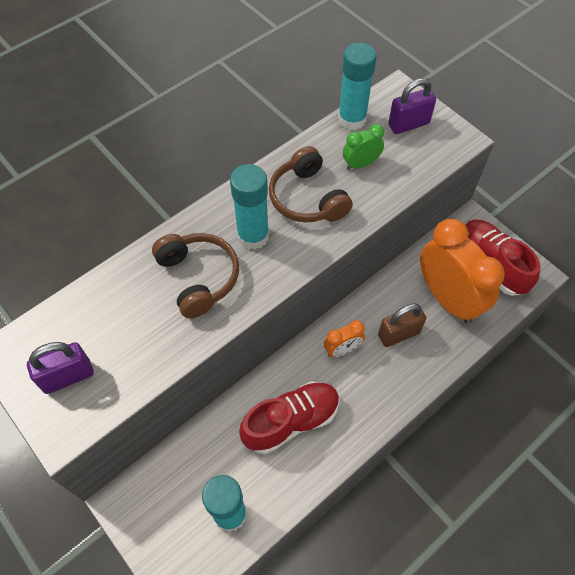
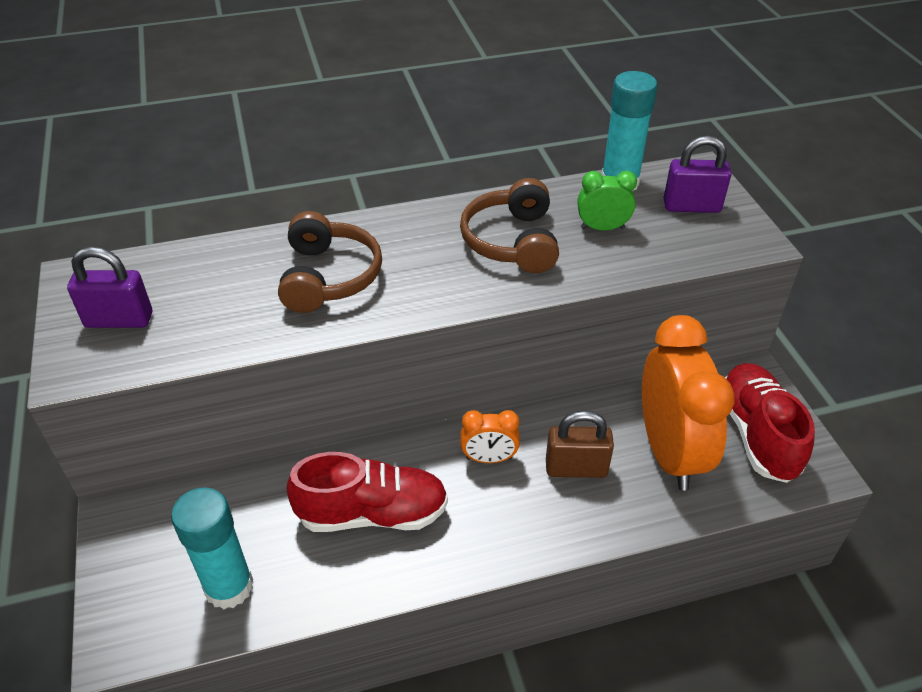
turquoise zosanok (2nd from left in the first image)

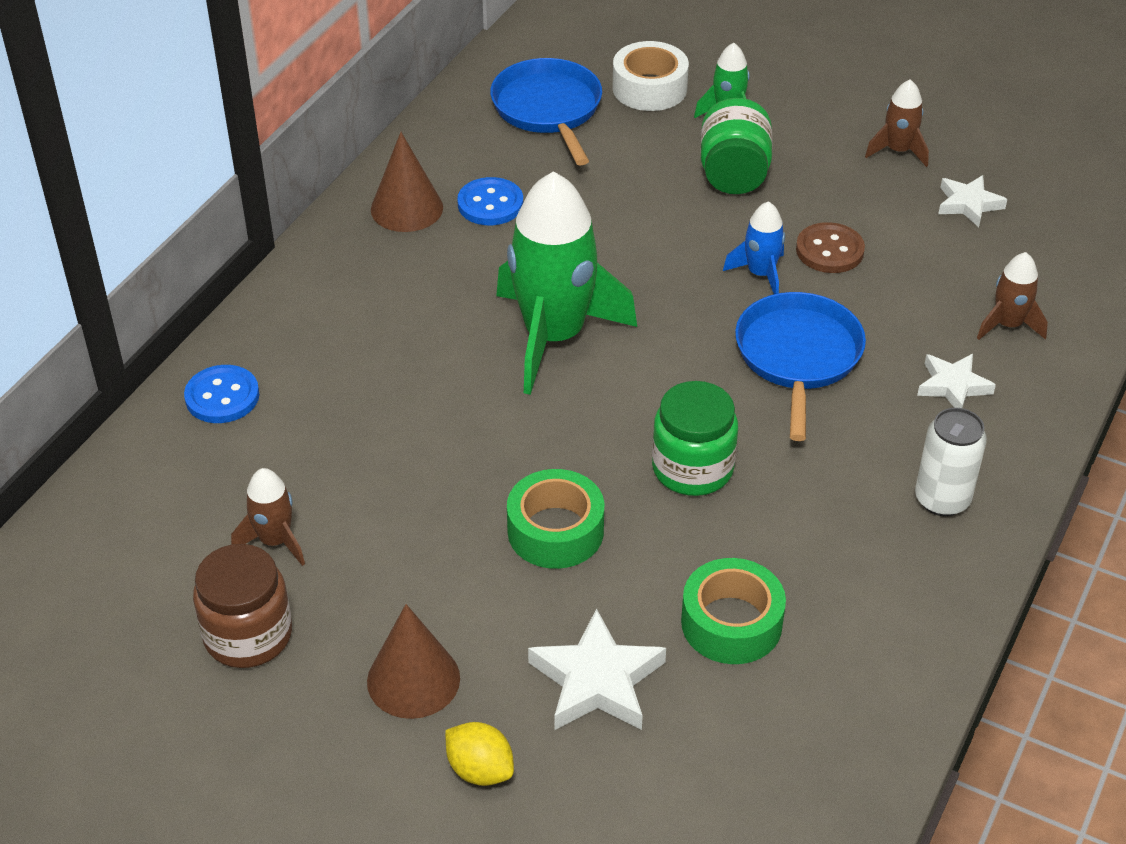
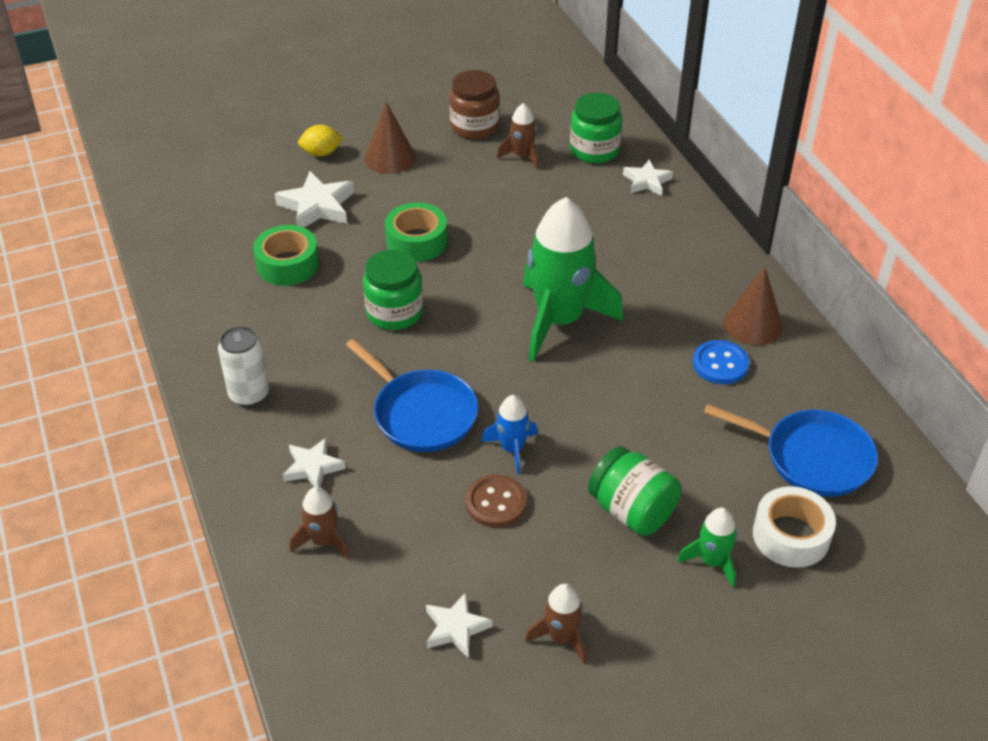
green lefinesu (2nd from left); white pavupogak (4th from left)

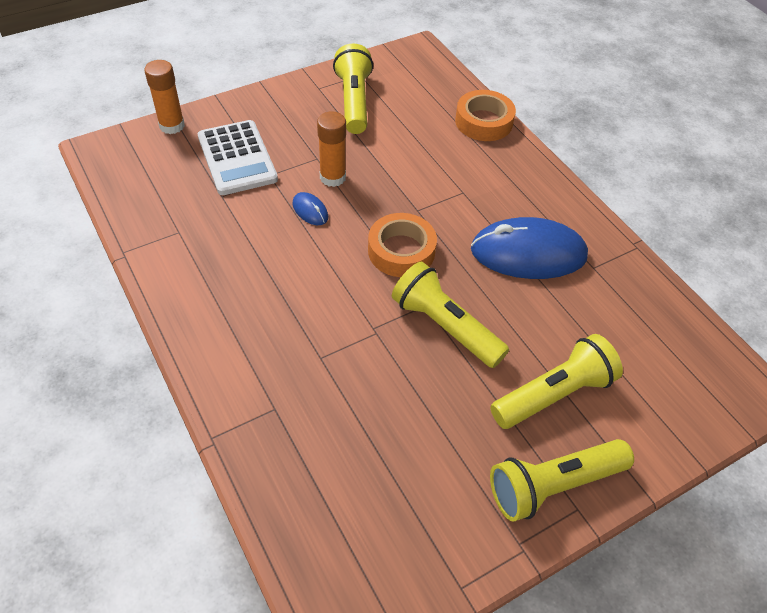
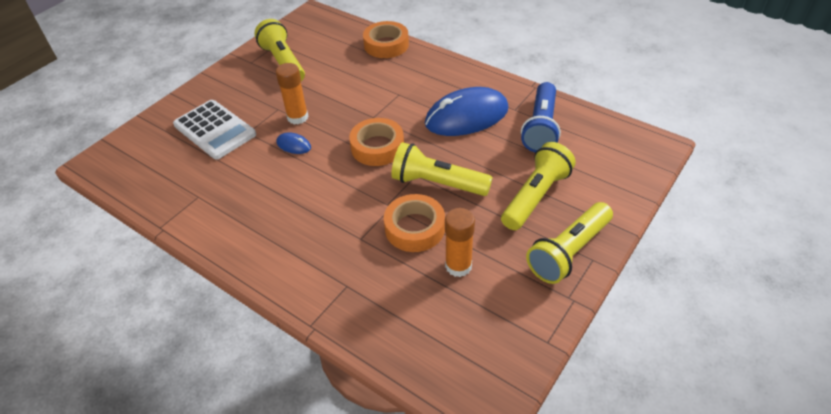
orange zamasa (3rd from left); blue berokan; orange zosanok (2nd from left)

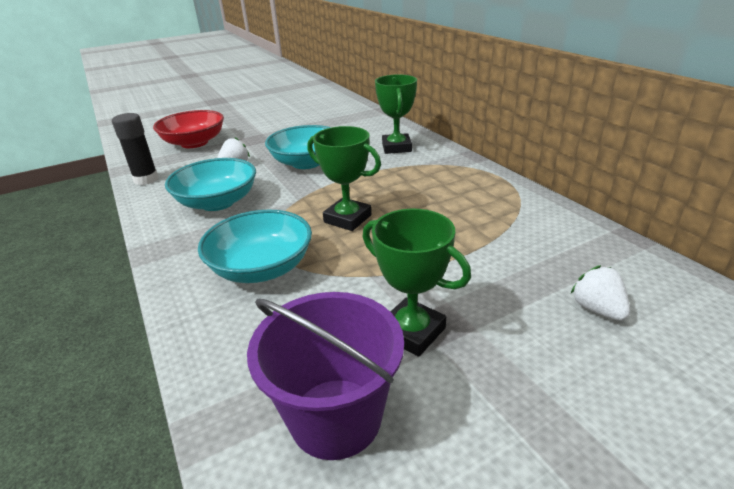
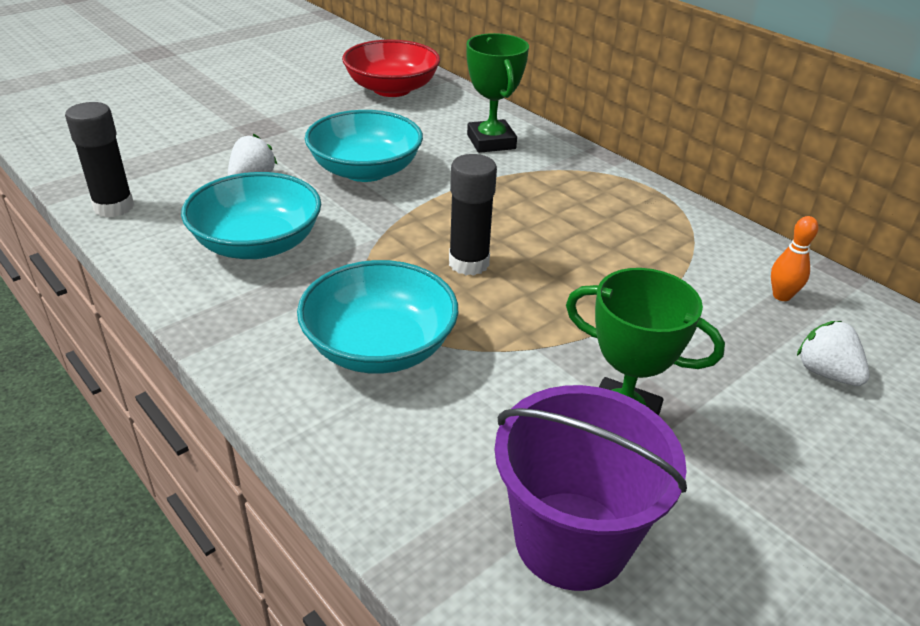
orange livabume; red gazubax; black zosanok (2nd from left)

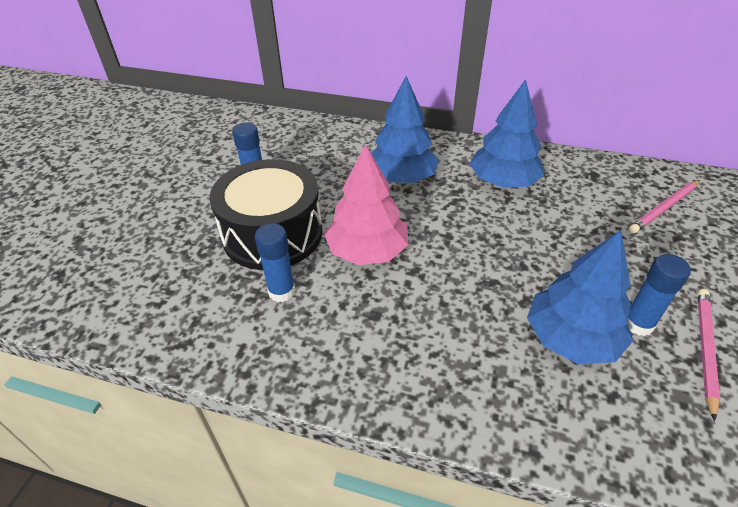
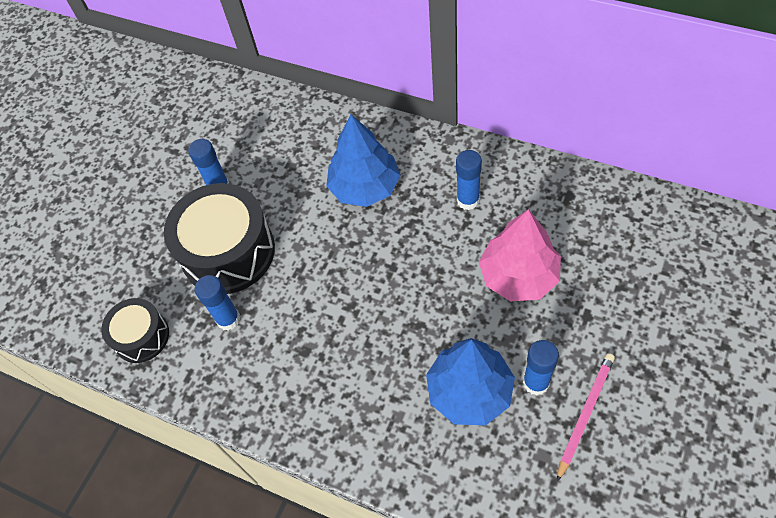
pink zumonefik (1st from left in the first image); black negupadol (1st from left); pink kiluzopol; blue zosanok (3rd from left)

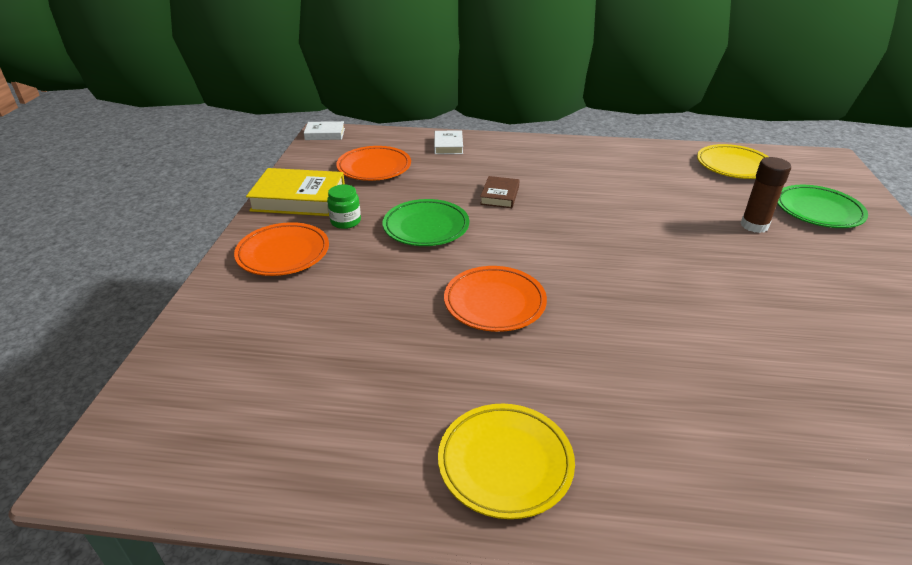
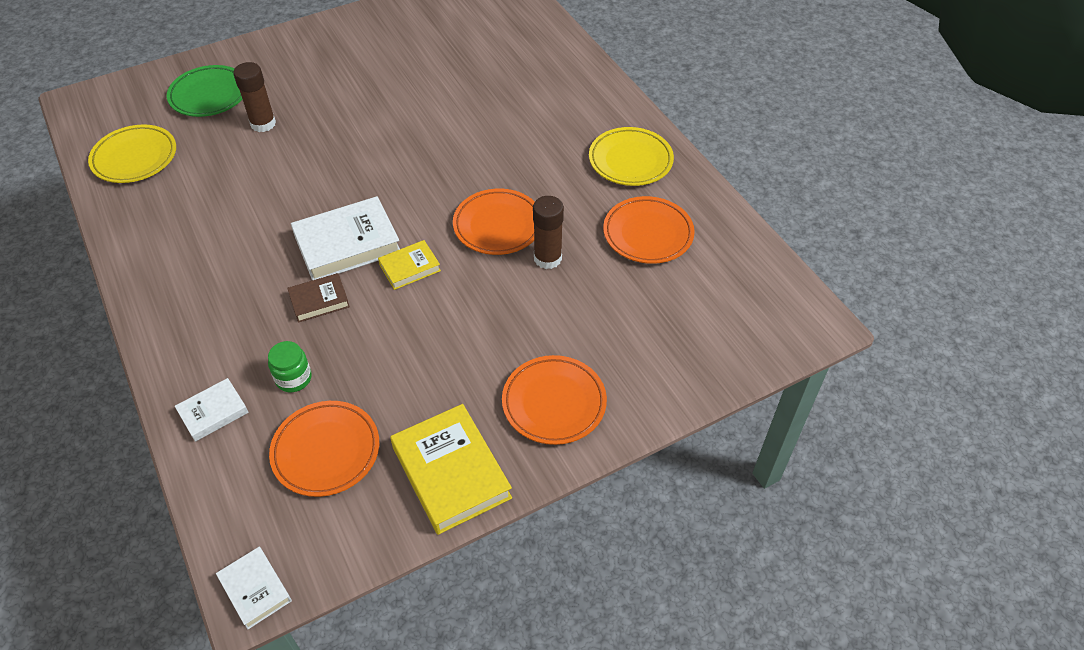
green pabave (1st from left in the first image); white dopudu (3rd from left); yellow dopudu (1st from left); brown zosanok (2nd from left); orange pabave (4th from left); green lefinesu

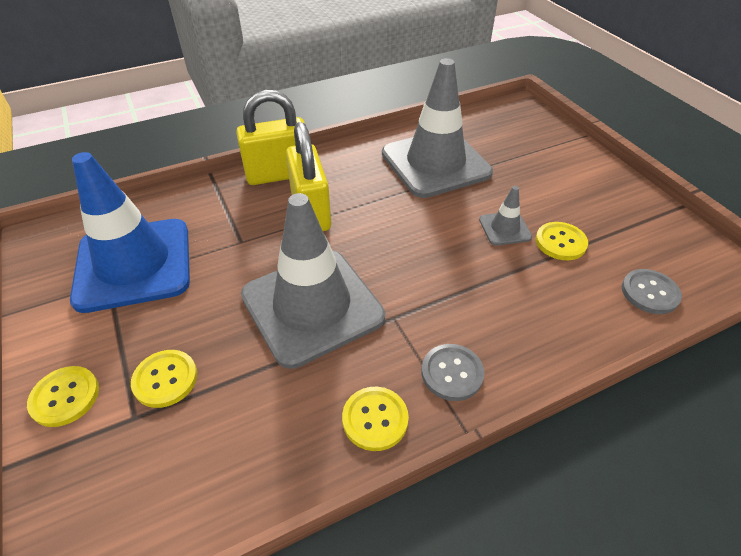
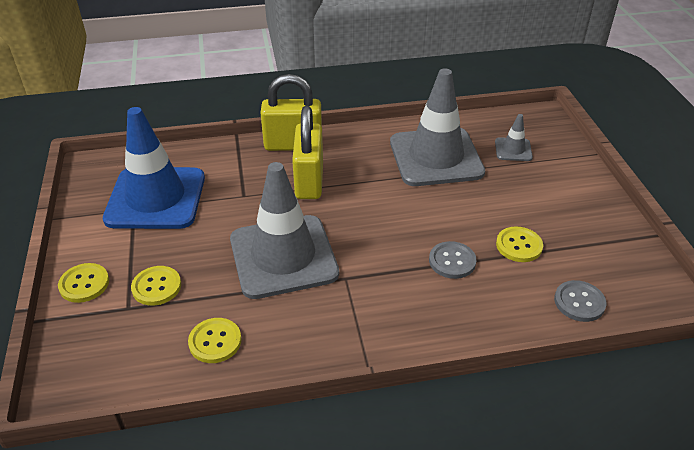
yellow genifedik (3rd from left); grey genifedik (1st from left); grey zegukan (3rd from left)

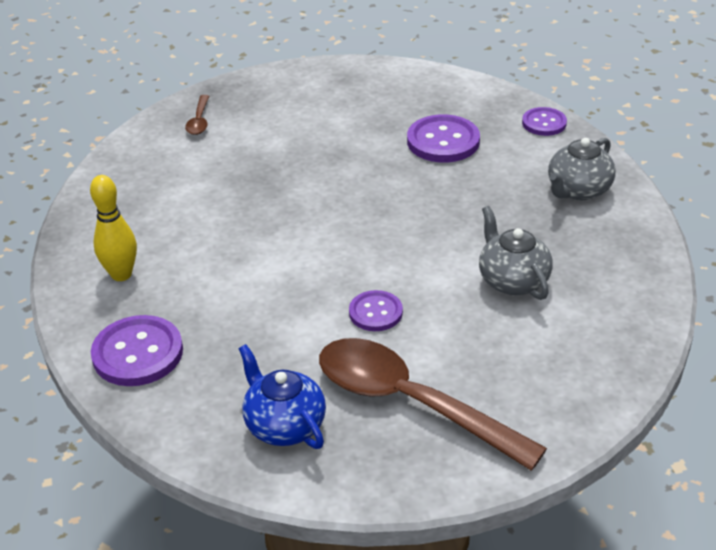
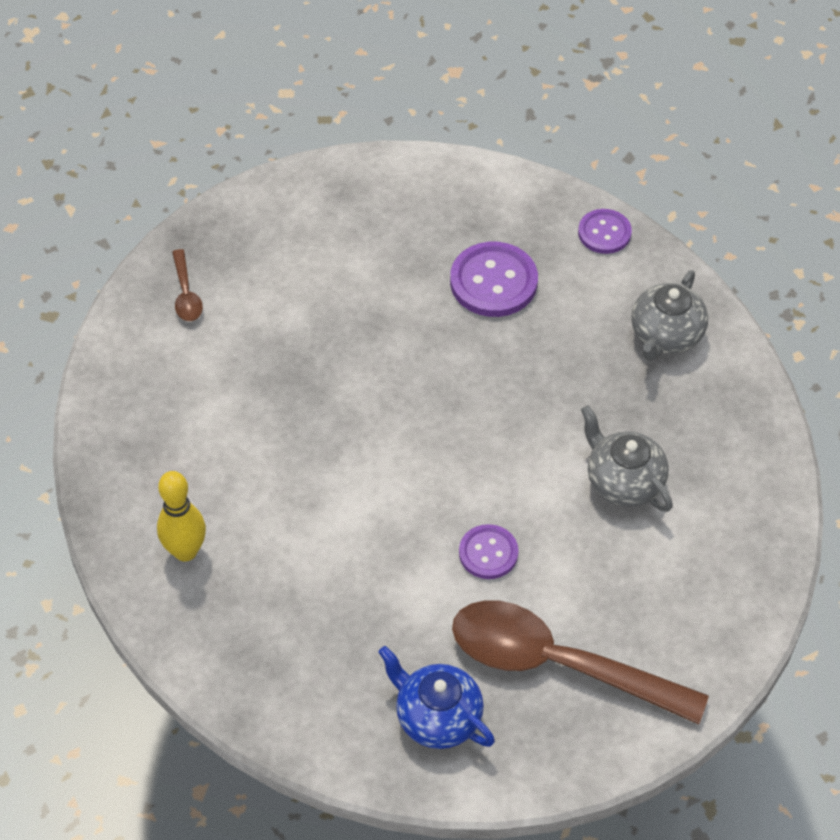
purple genifedik (1st from left in the first image)

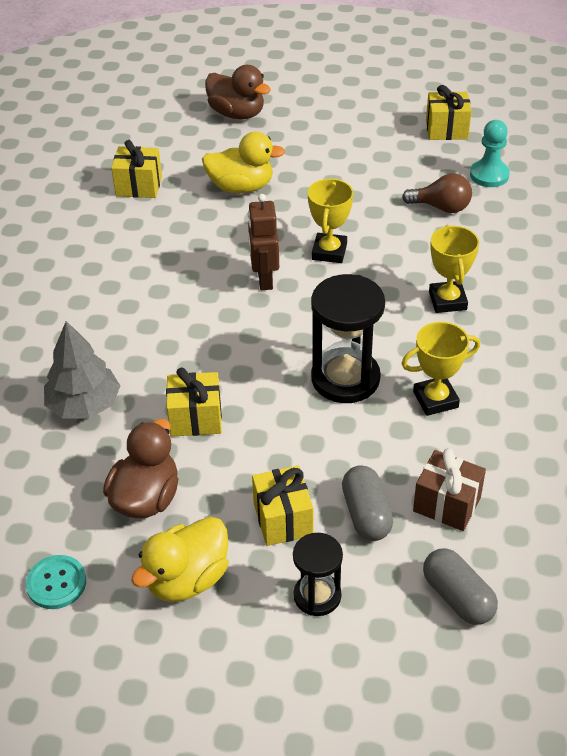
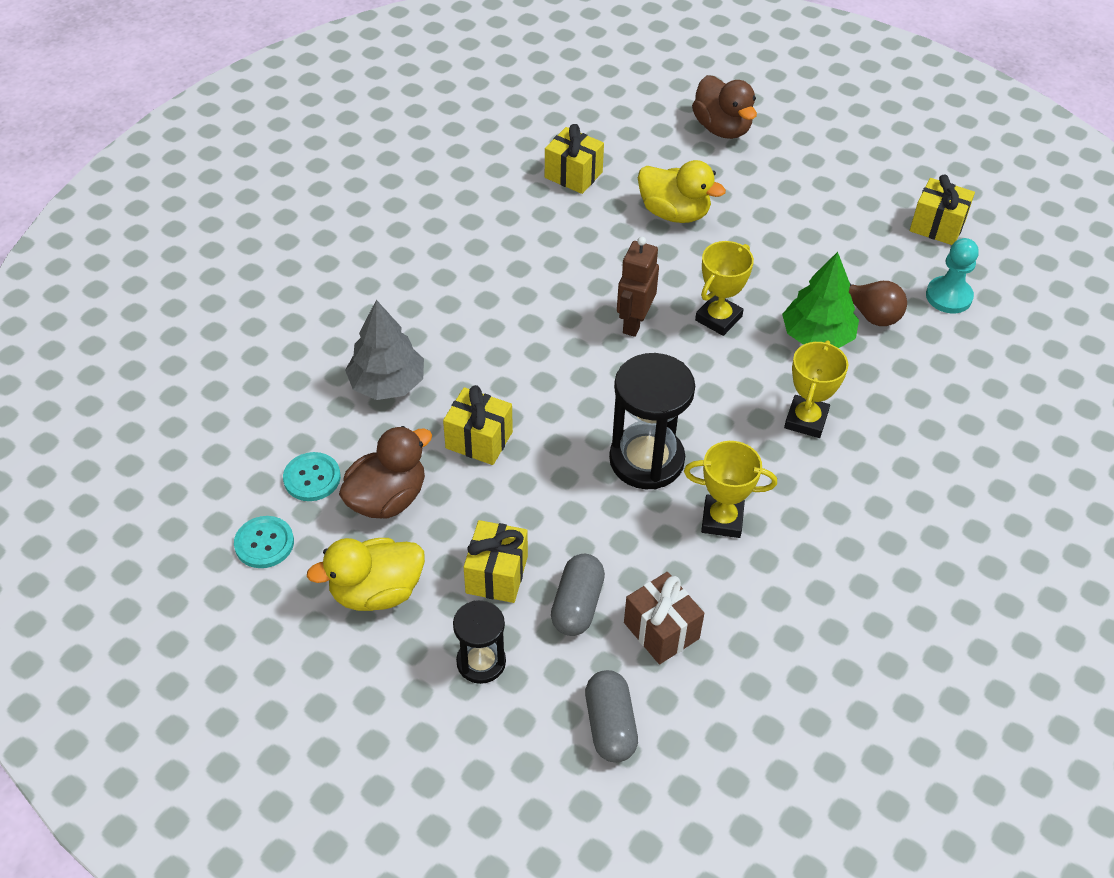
turquoise genifedik (2nd from left); green kiluzopol

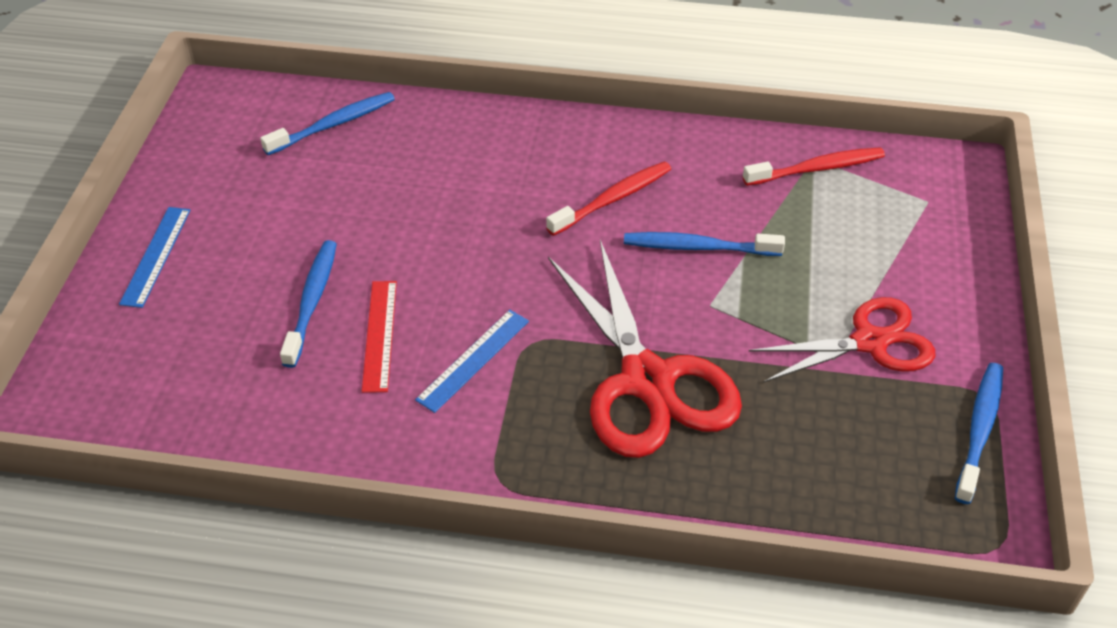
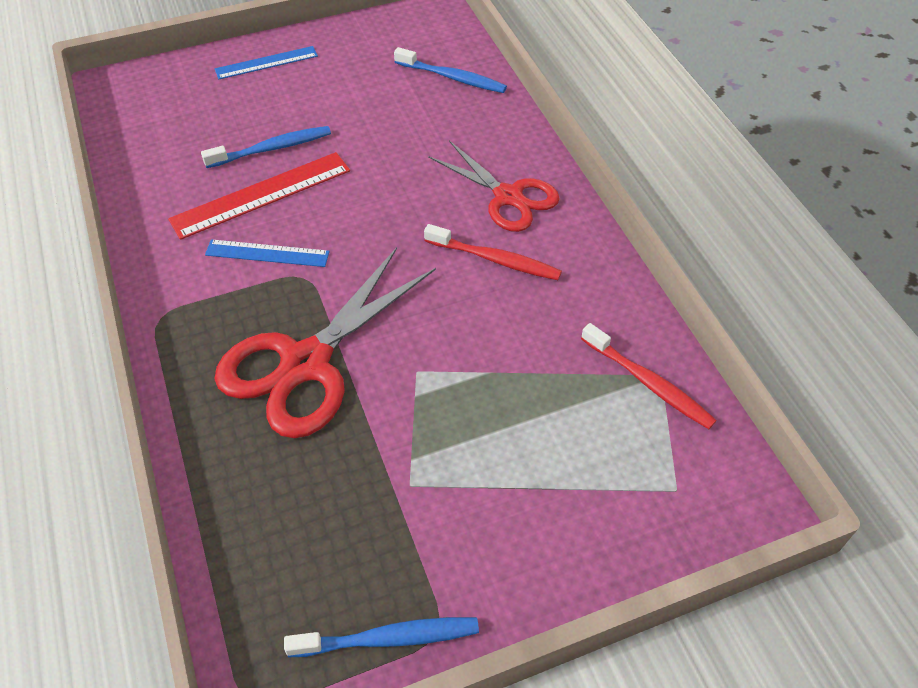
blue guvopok (3rd from left in the first image); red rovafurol (2nd from left); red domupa

